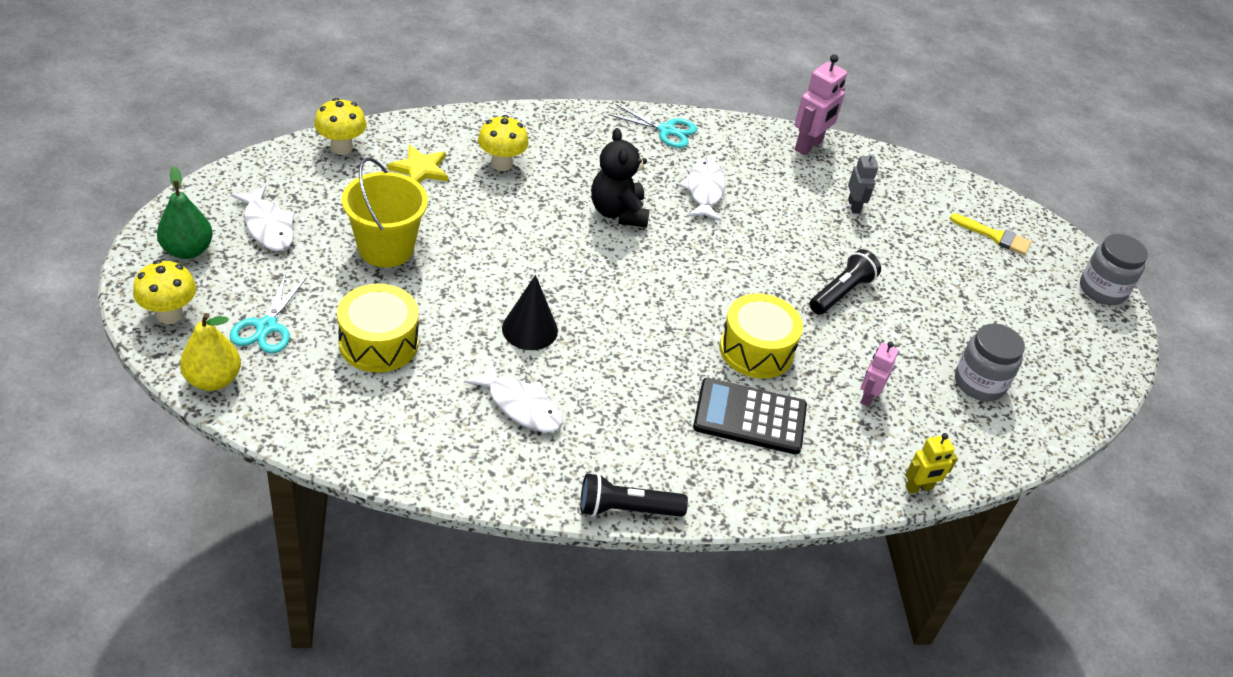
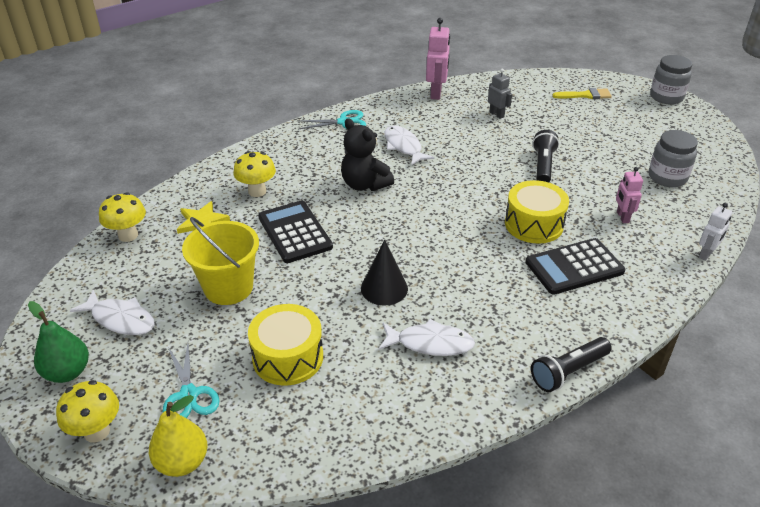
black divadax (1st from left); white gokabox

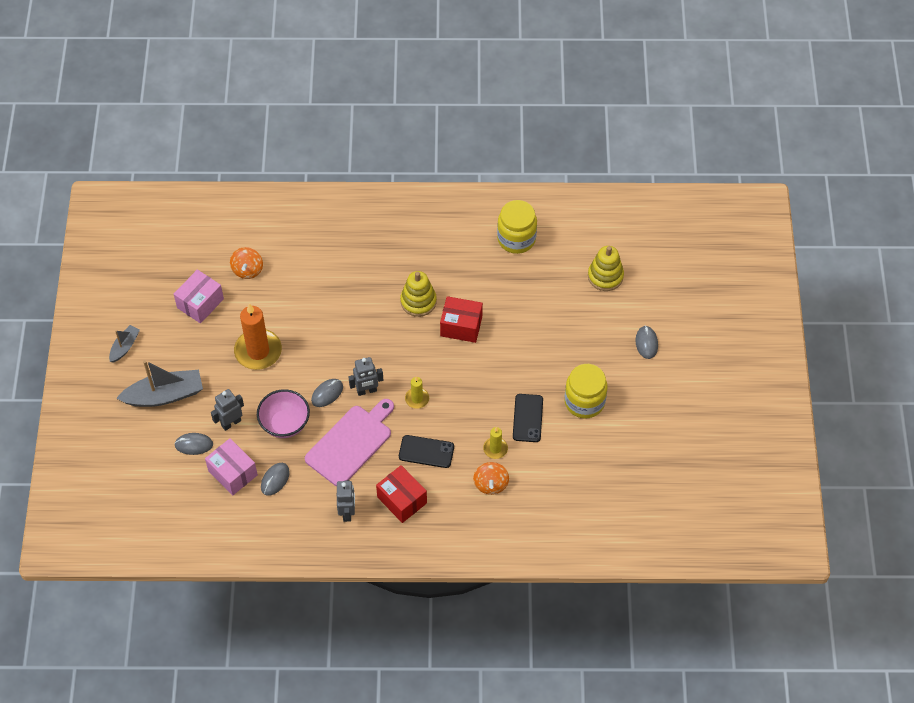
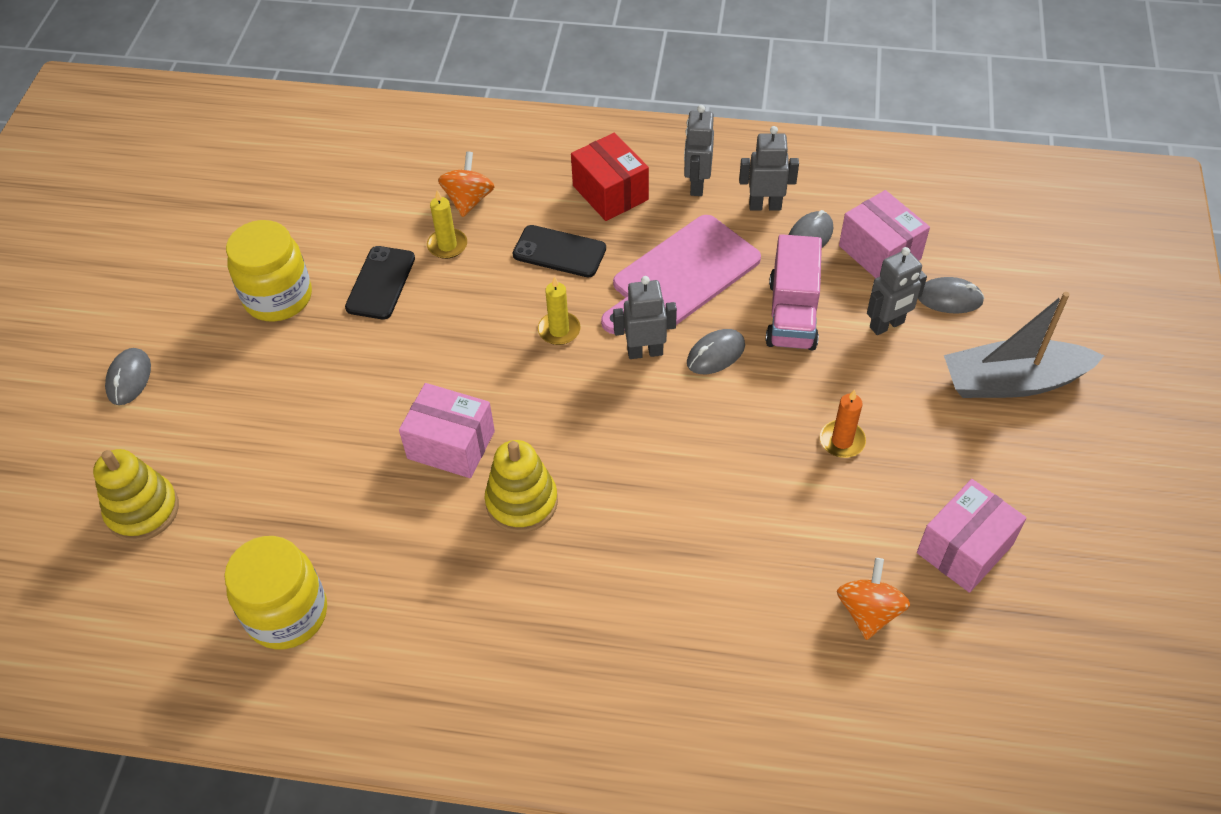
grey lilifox (1st from left in the first image); grey gokabox (3rd from left); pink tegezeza; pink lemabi (1st from left); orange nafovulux

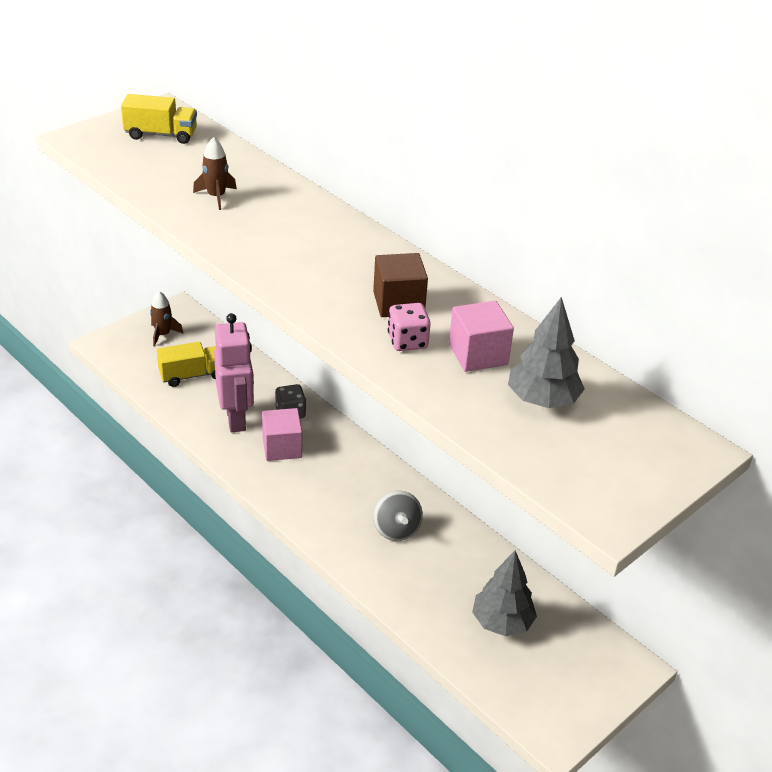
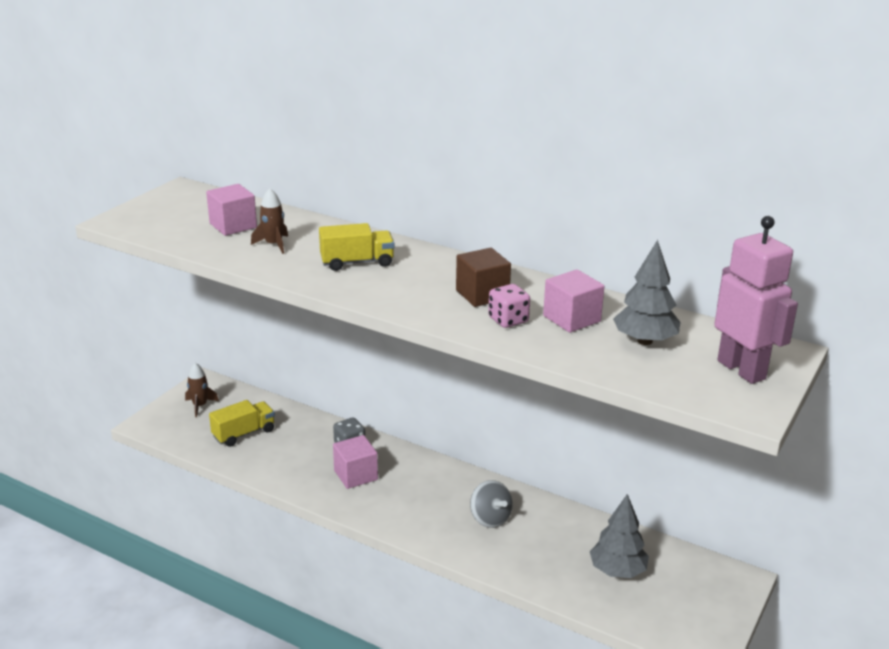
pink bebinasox (1st from left); yellow tegezeza (2nd from left); pink gokabox

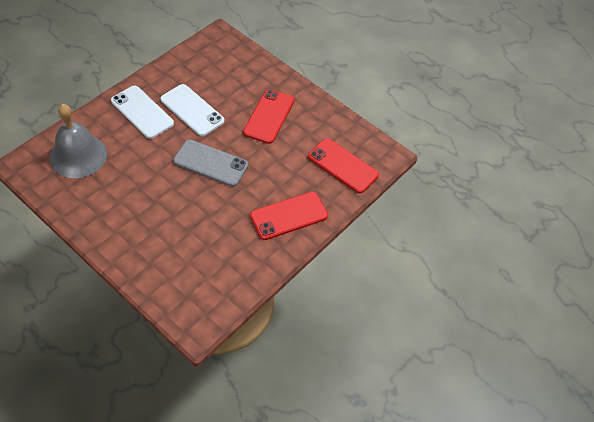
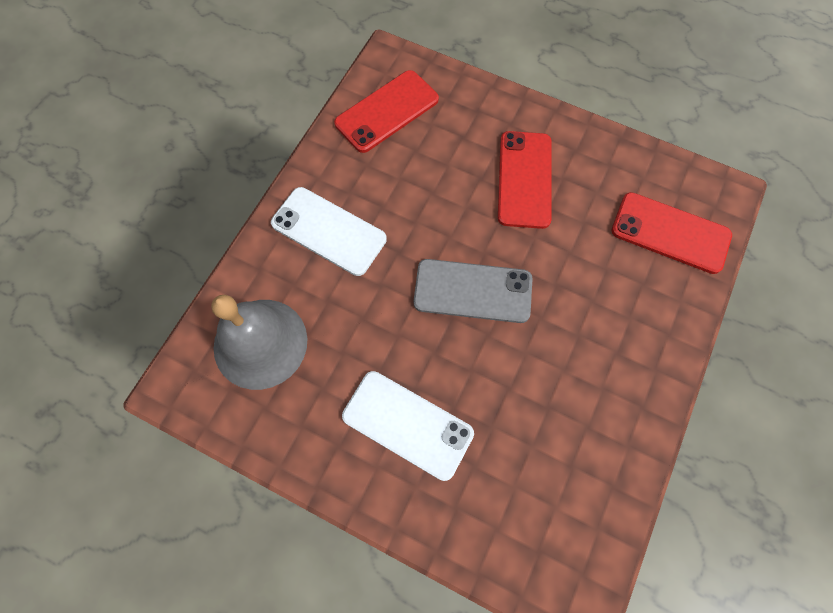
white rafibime (2nd from left); red rafibime (1st from left)

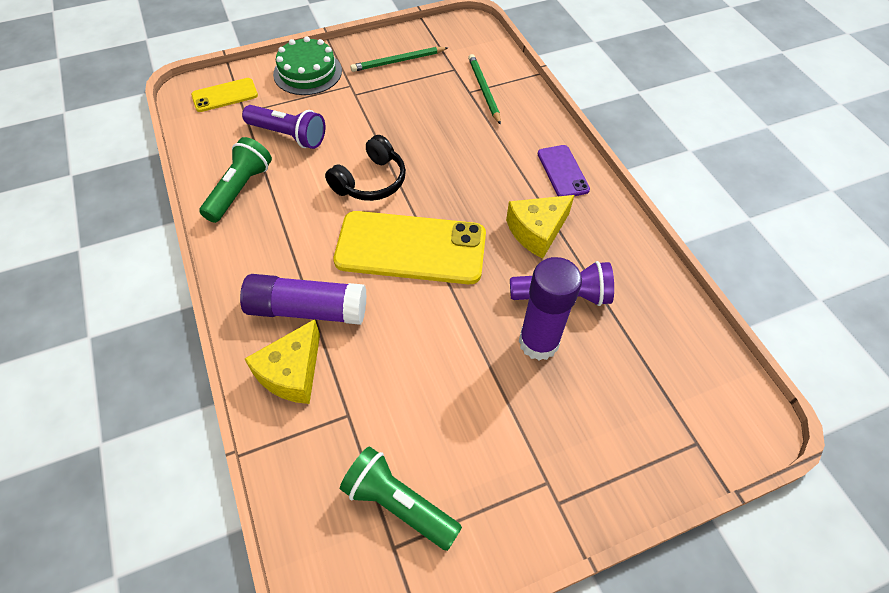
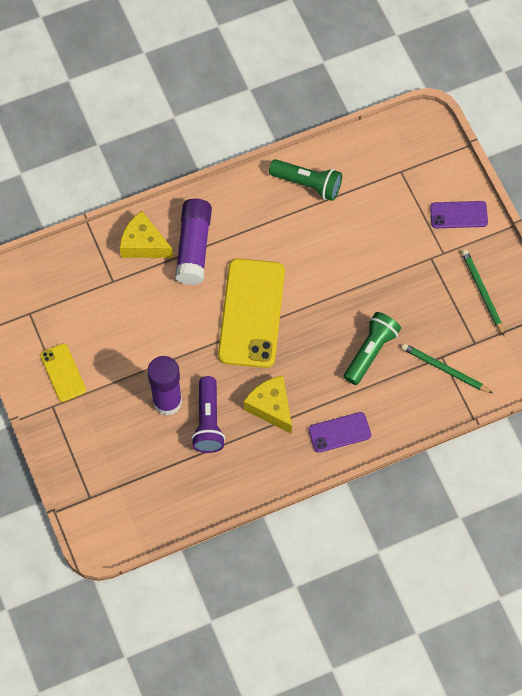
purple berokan (1st from left in the first image); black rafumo; yellow rafibime (1st from left); green berokan (2nd from left); purple rafibime (2nd from left); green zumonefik (1st from left)

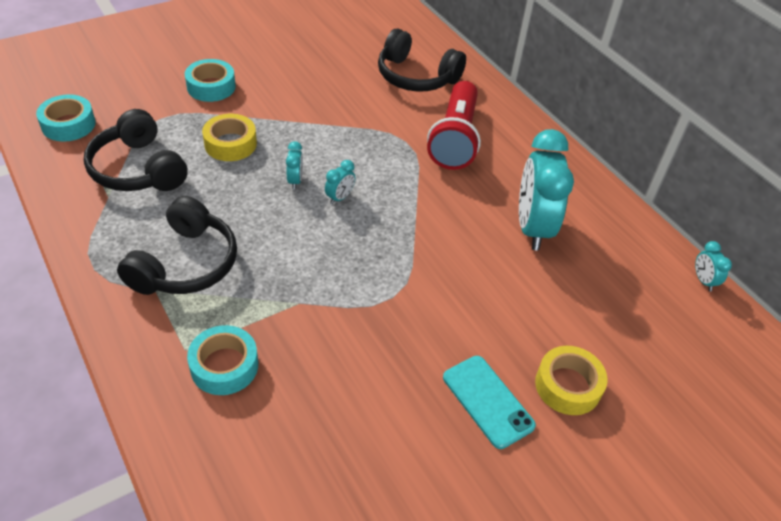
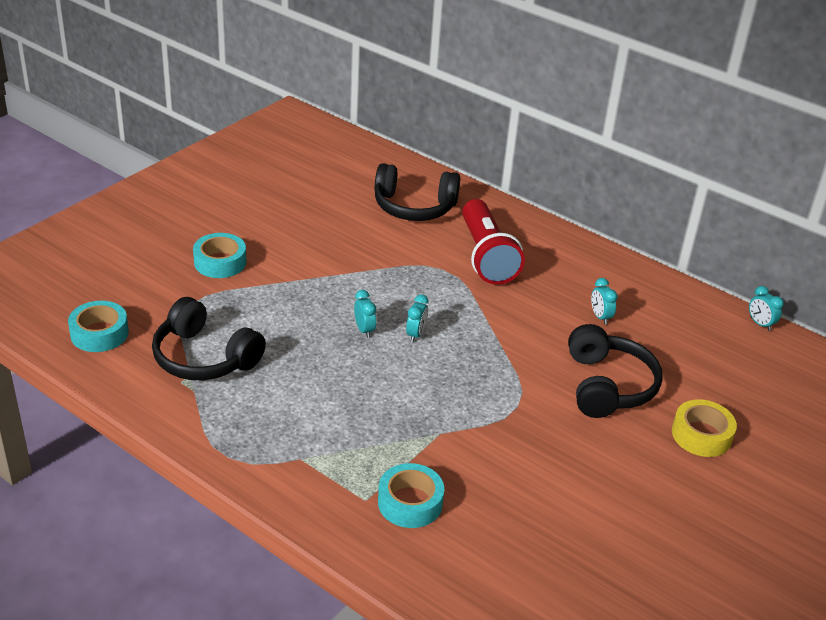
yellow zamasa (1st from left in the first image); turquoise rafibime; black rafumo (3rd from left); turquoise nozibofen (3rd from left)

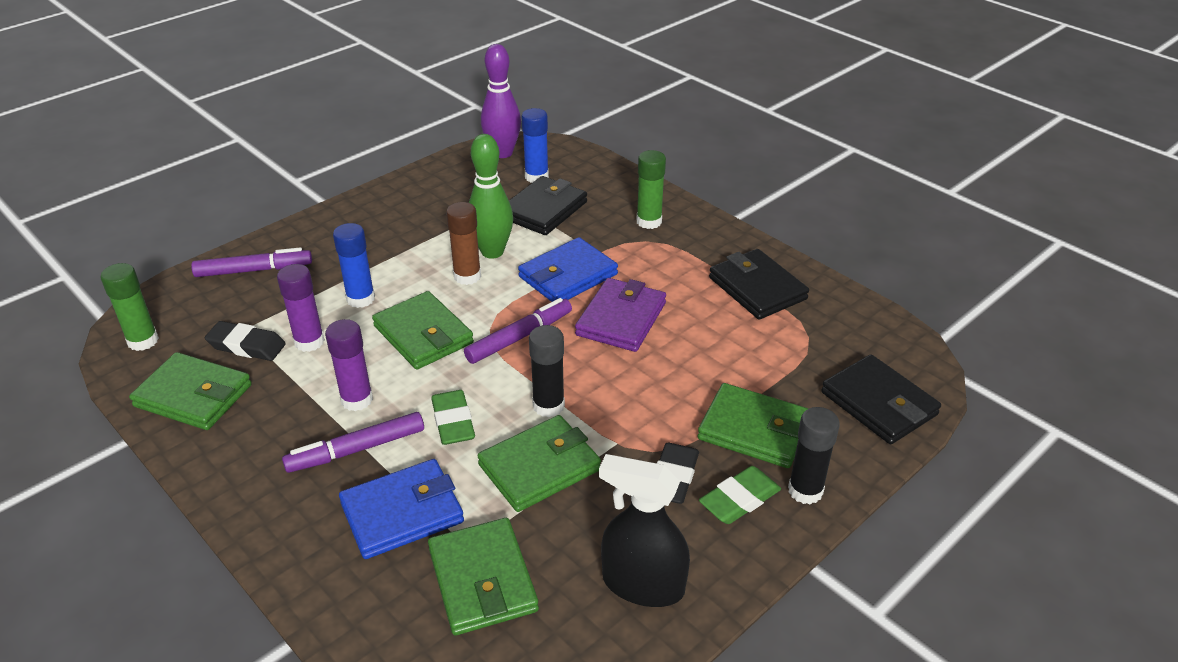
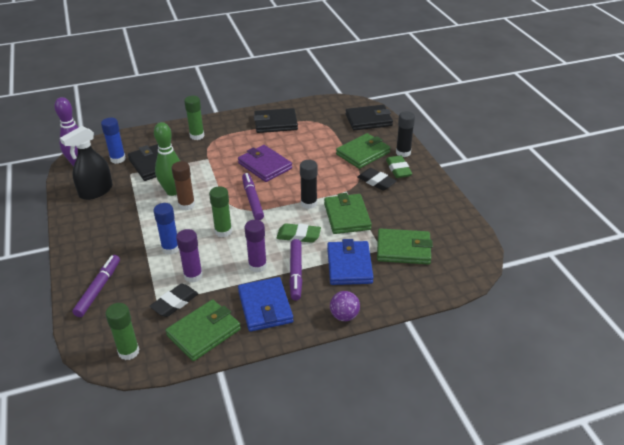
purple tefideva; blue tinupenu (1st from left); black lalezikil; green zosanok (3rd from left)

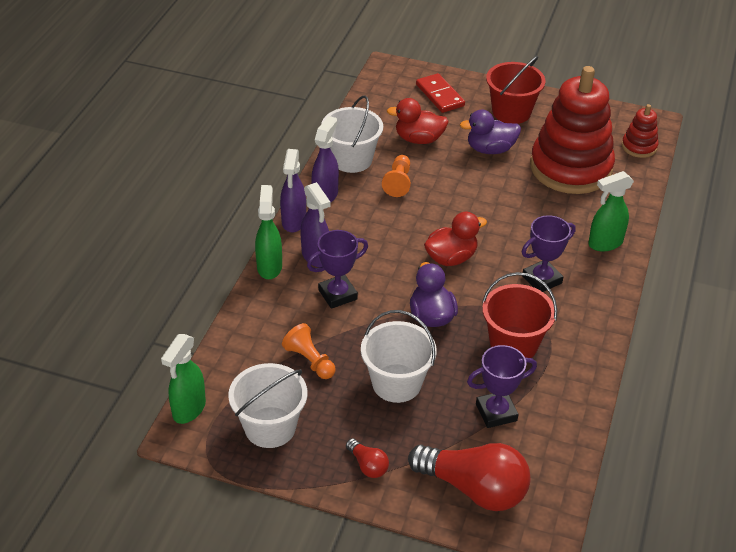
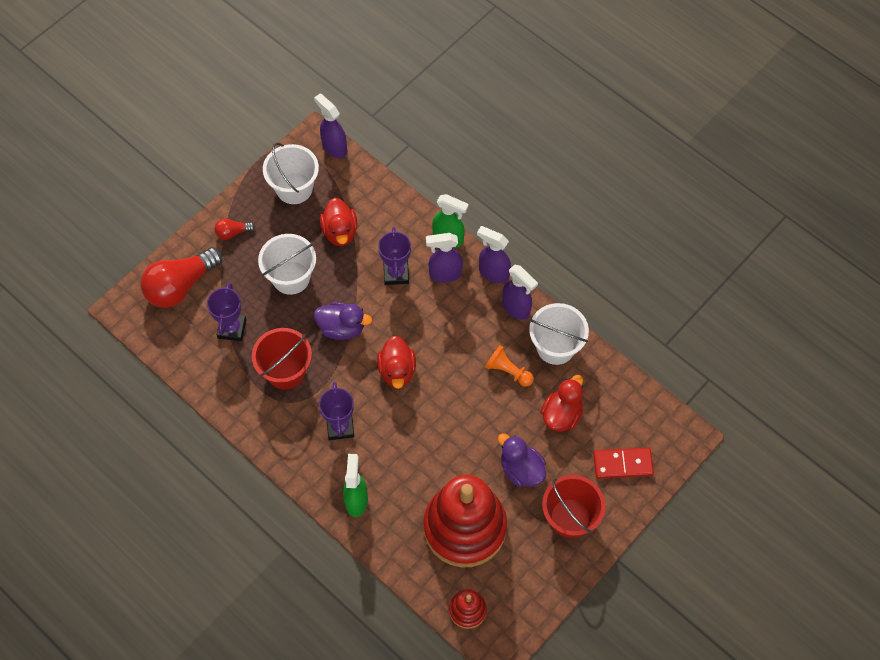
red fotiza (1st from left); purple lalezikil (1st from left); purple fotiza (2nd from left)

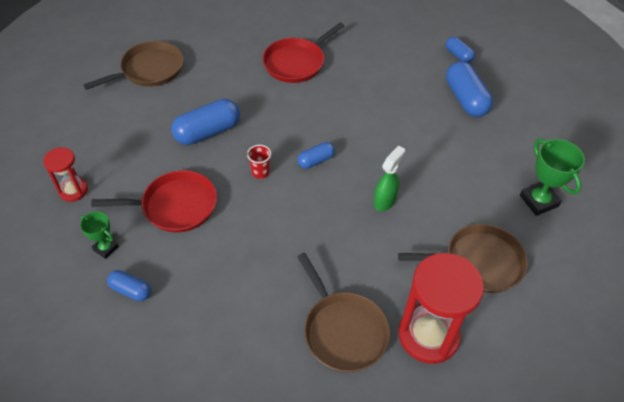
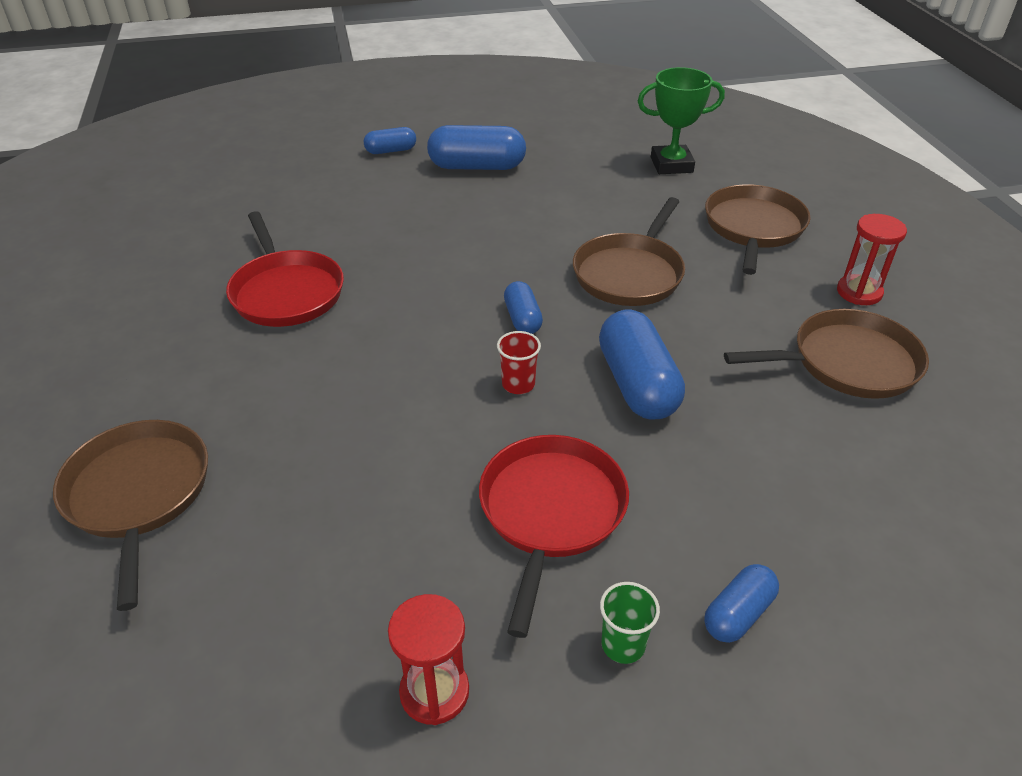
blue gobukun (4th from left); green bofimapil; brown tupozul (2nd from left); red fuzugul (2nd from left)

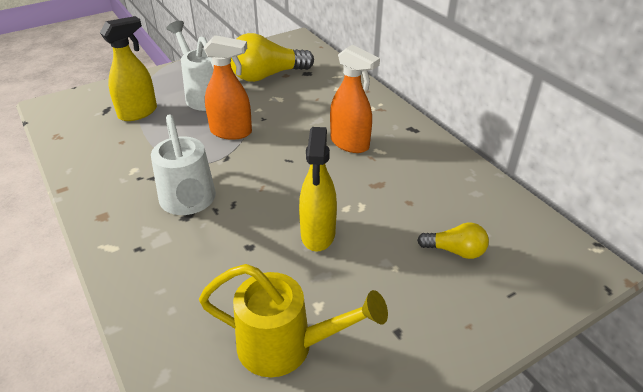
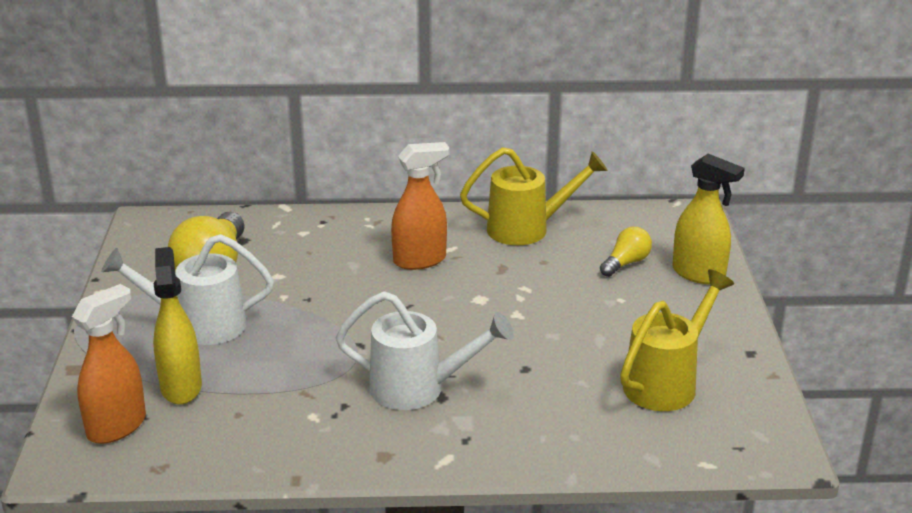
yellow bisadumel (1st from left); orange lalezikil (1st from left); yellow lalezikil (2nd from left)

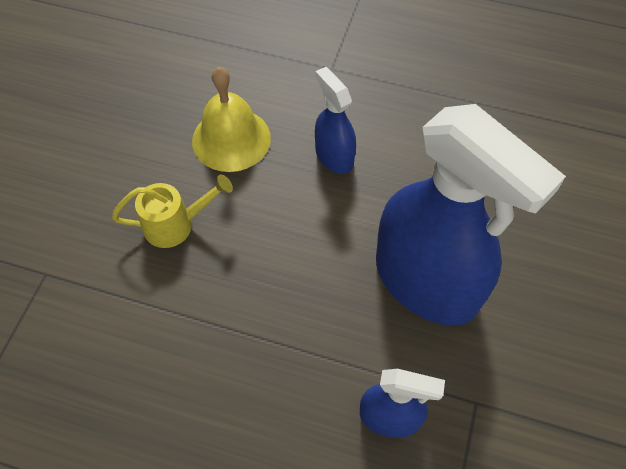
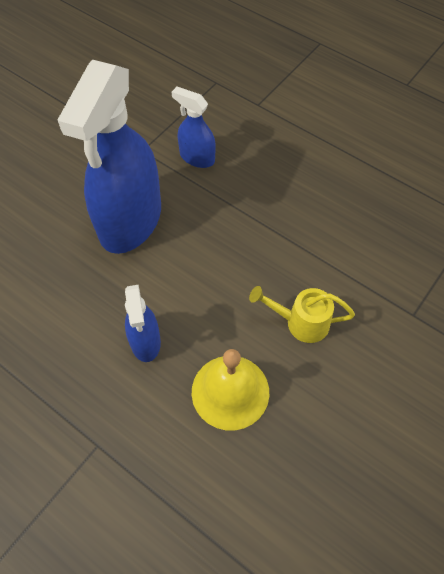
blue lalezikil (1st from left)

